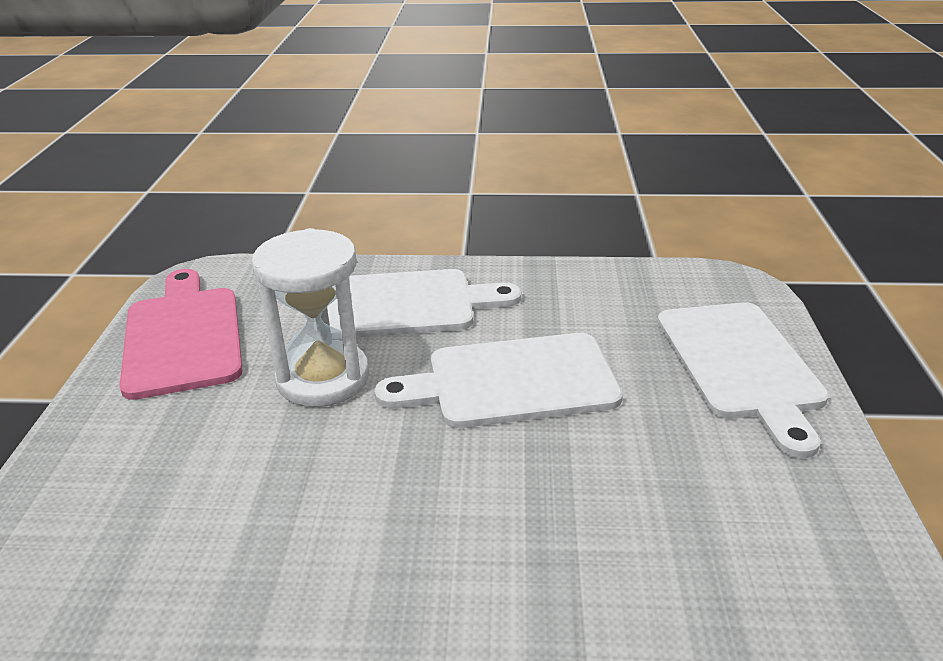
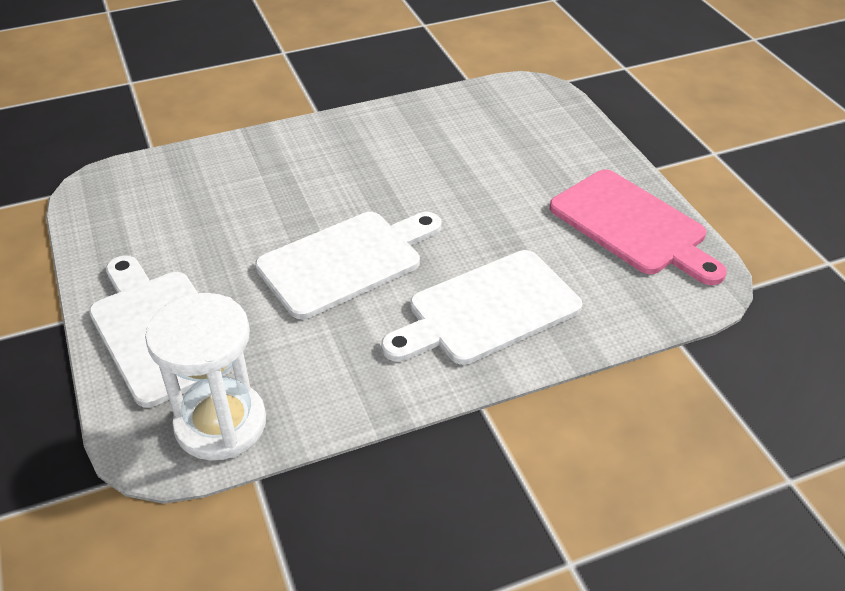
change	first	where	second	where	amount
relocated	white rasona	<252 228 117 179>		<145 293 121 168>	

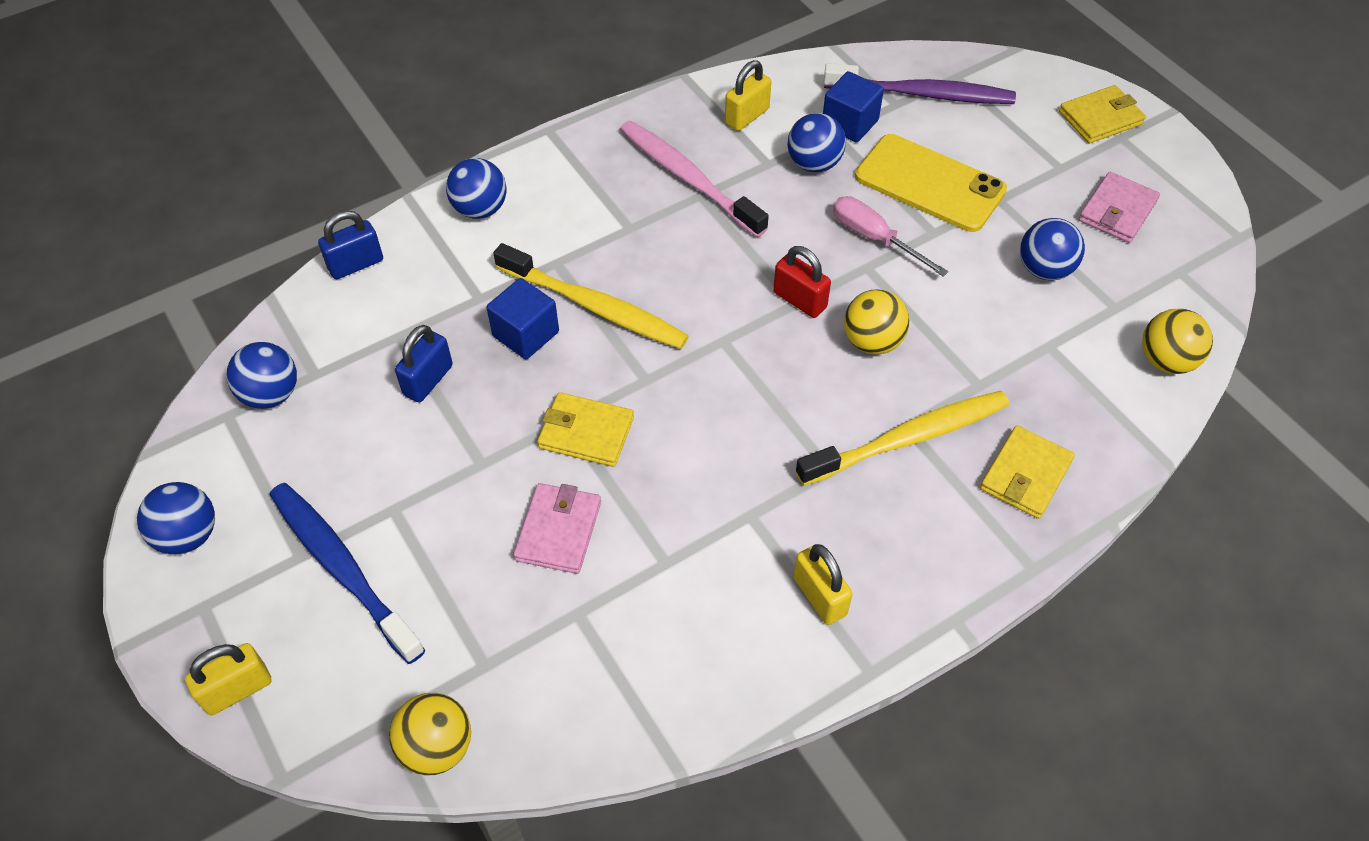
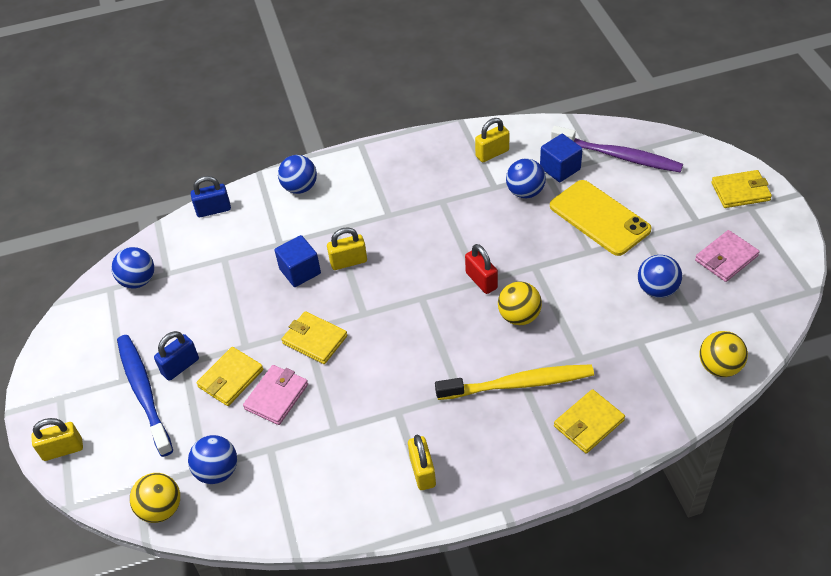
change	first	where	second	where	amount
missing	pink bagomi	<620 120 149 117>			
missing	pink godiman	<833 196 116 81>			
exchanged	yellow bagomi	<493 243 196 106>	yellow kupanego	<327 227 40 43>	
relocated	blue kupanego	<395 325 58 77>		<154 331 45 50>	
relocated	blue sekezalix	<137 482 78 73>		<188 435 49 49>	
appeared			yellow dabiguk	<196 347 67 59>	

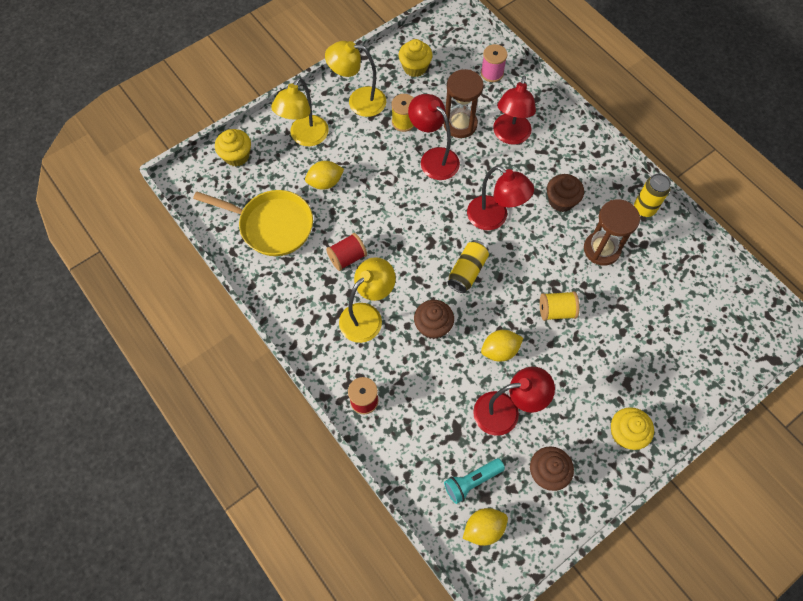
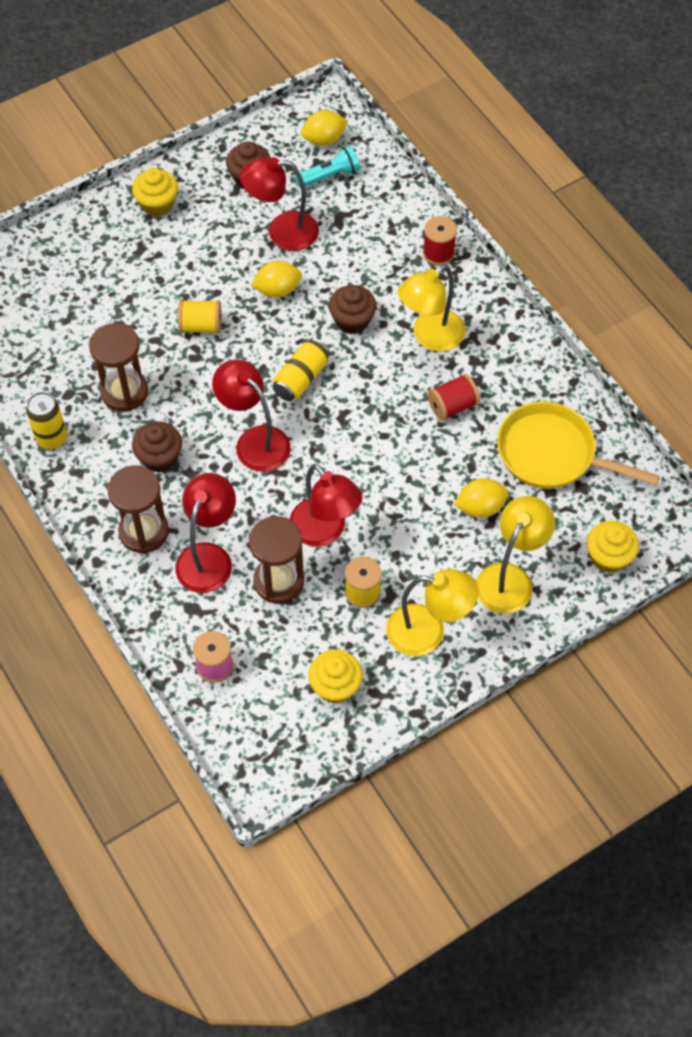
change	first	where	second	where	amount
appeared			brown rasona	<107 465 62 89>	

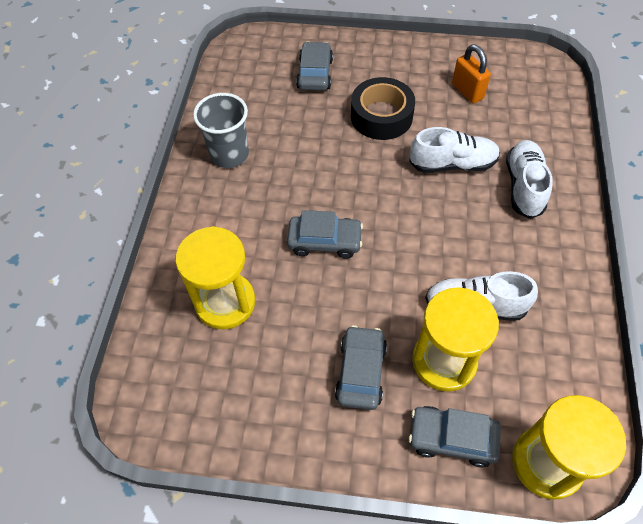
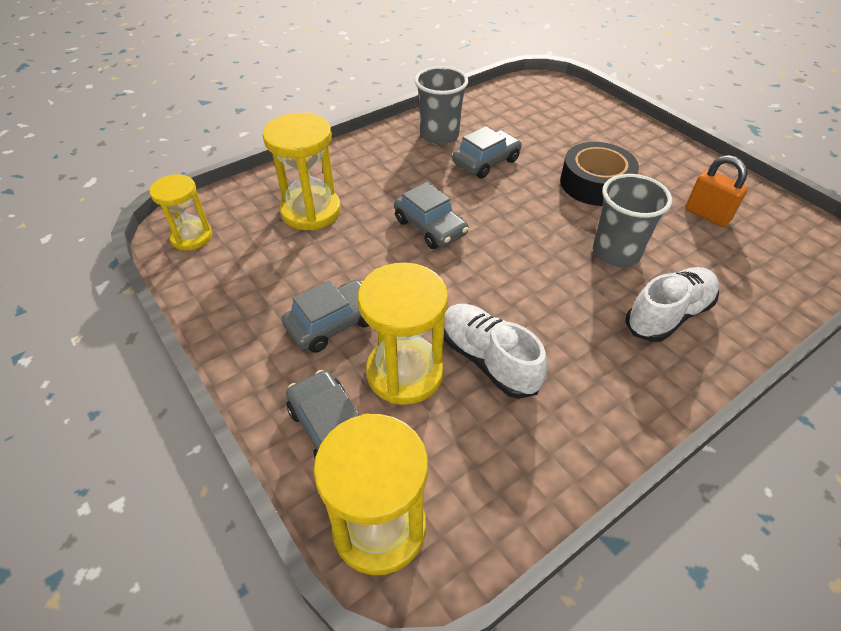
change	first	where	second	where	amount
relocated	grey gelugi	<296 42 37 49>		<452 126 70 52>	
spun	orange kupanego	<452 44 39 59>		<685 155 63 72>	60 degrees counterclockwise
exchanged	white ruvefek	<409 127 91 46>	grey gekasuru	<593 174 79 93>	
appeared			yellow rasona	<149 174 63 77>	

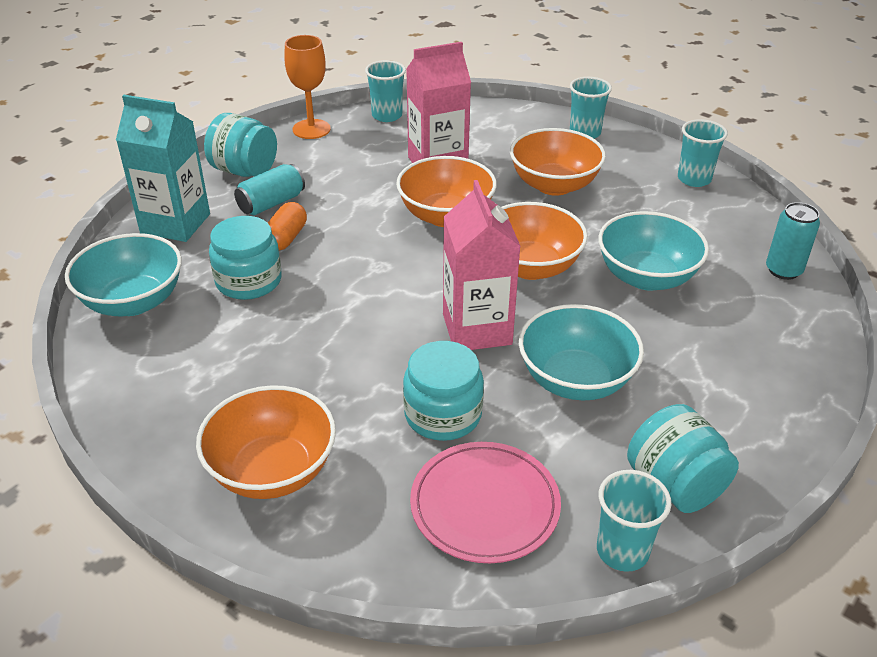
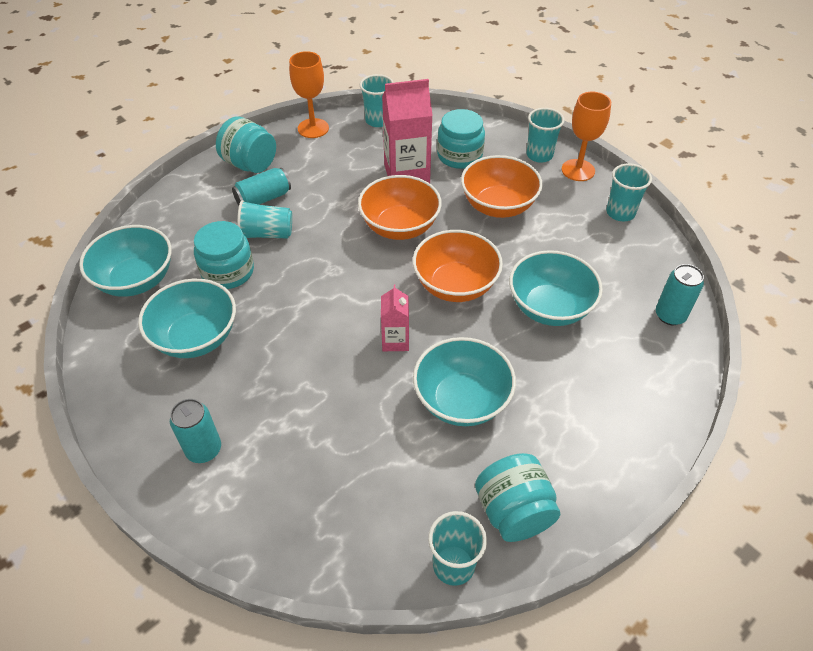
change	first	where	second	where	amount
missing	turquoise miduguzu	<116 95 94 147>			
size	pink miduguzu	<443 180 78 170>		<381 285 28 66>	x0.55
exchanged	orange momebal	<268 202 39 49>	turquoise gekasuru	<237 200 55 39>	
relocated	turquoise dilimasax	<403 341 81 100>		<437 109 48 60>	
exchanged	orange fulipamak	<196 385 140 114>	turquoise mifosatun	<170 399 51 64>	
missing	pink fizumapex	<410 442 151 121>			
appeared			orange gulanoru	<562 92 49 89>	
appeared			turquoise fulipamak	<138 278 98 80>	

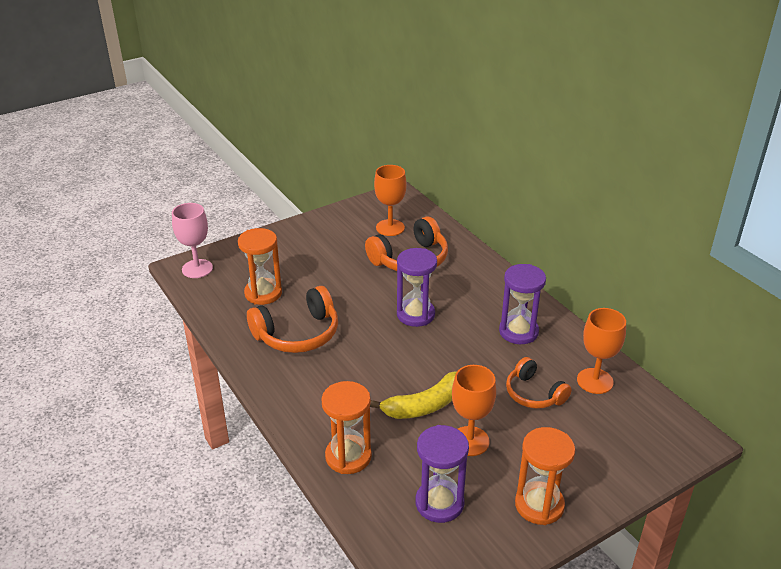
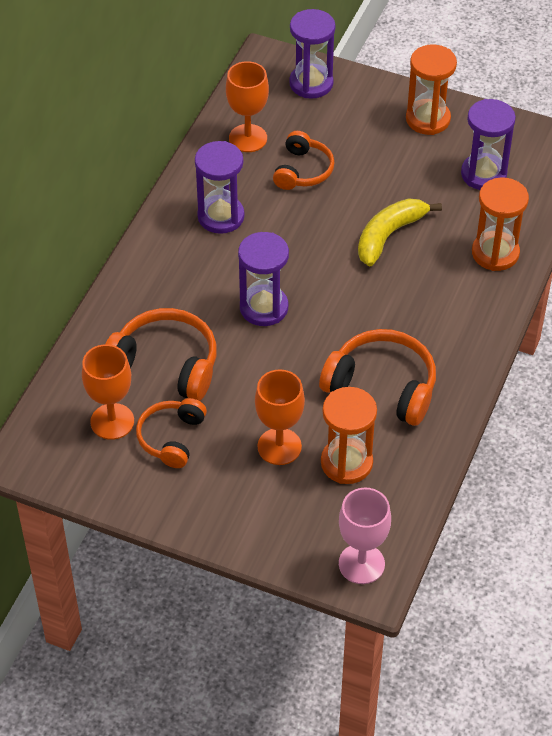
change	first	where	second	where	amount
relocated	orange gulanoru	<452 365 44 91>		<255 369 50 96>	
spun	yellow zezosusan	<370 371 87 48>		<358 198 84 68>	75 degrees counterclockwise
appeared			purple rasona	<289 9 46 89>	
appeared			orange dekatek	<136 398 71 70>	

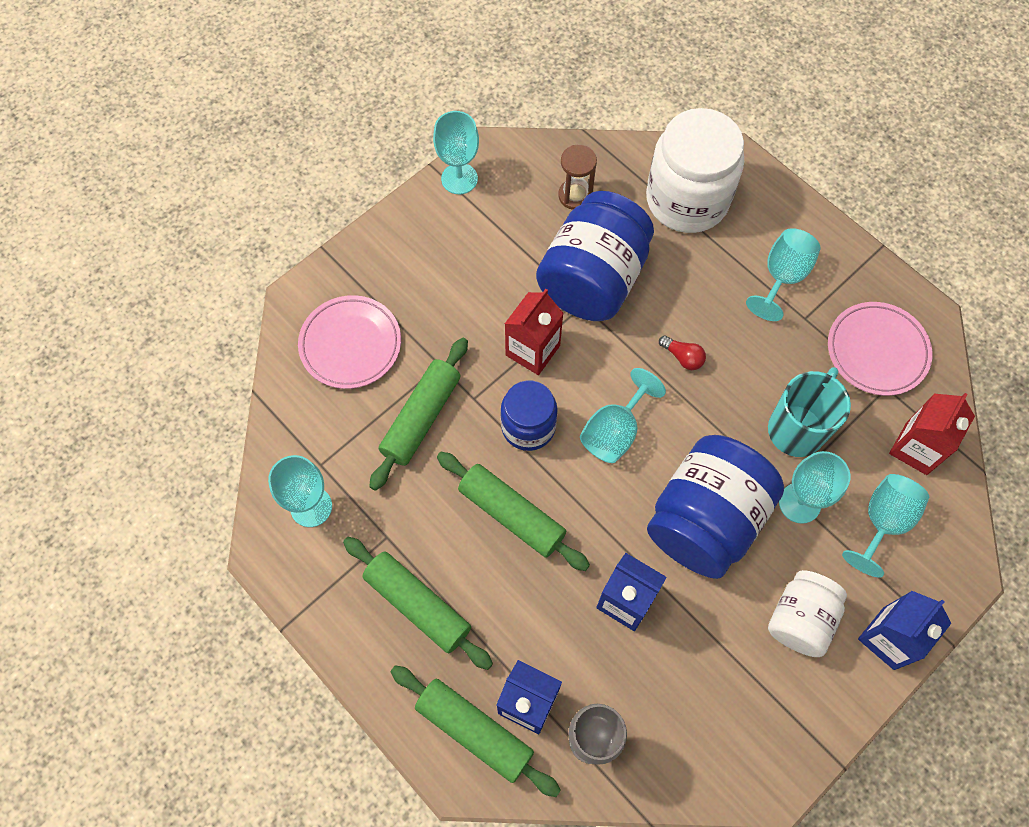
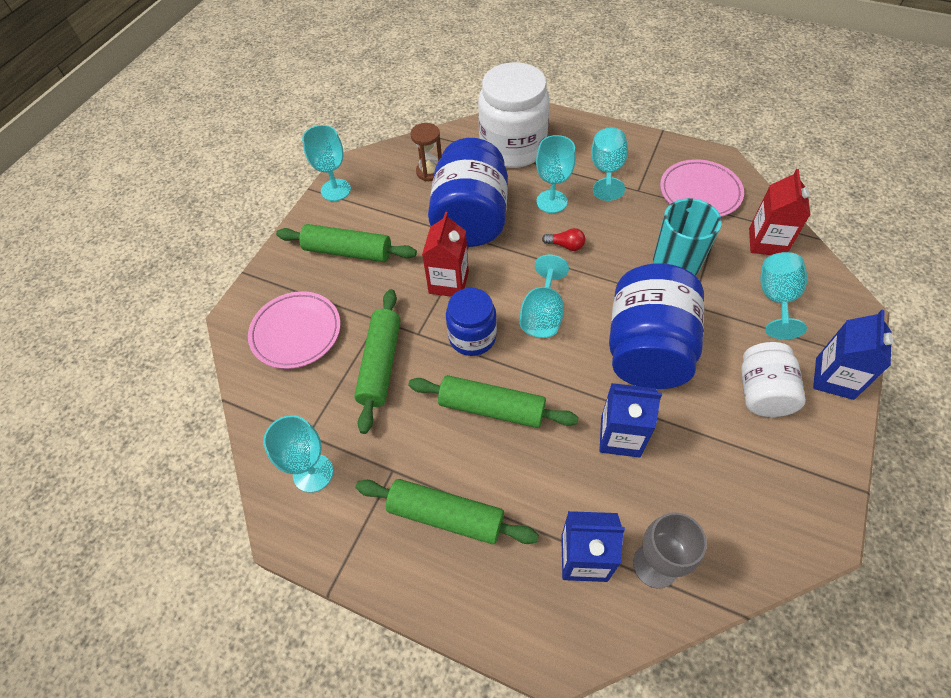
change	first	where	second	where	amount
relocated	turquoise gulanoru	<779 451 71 73>		<536 135 40 78>	
relocated	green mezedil	<391 665 170 132>		<276 224 141 38>	

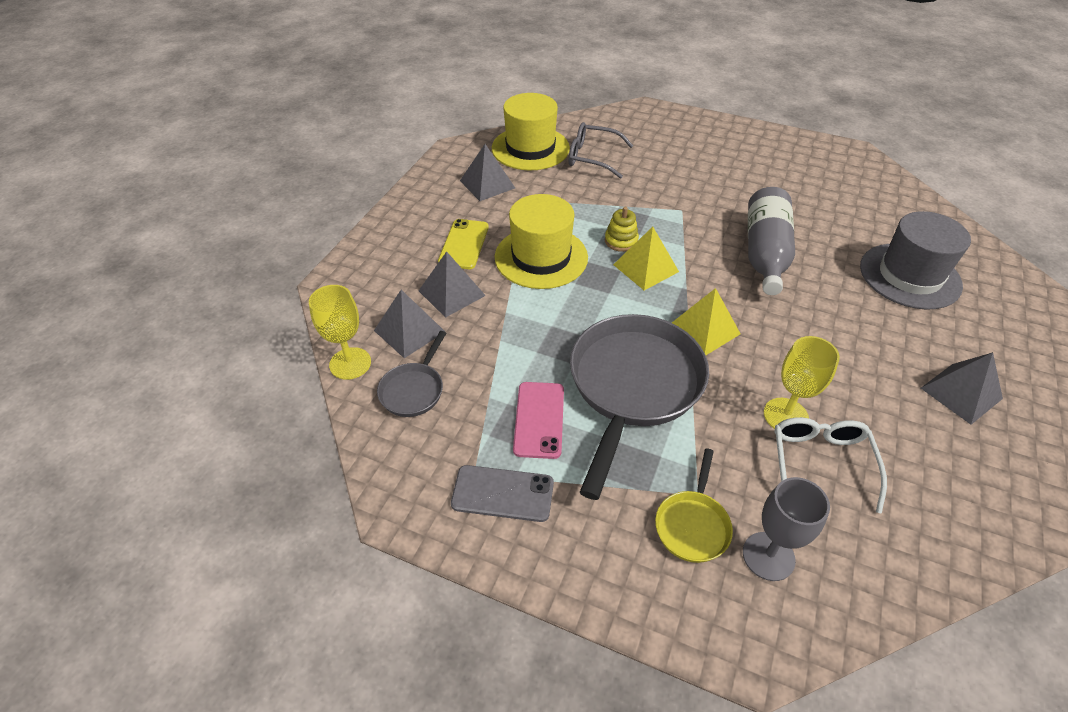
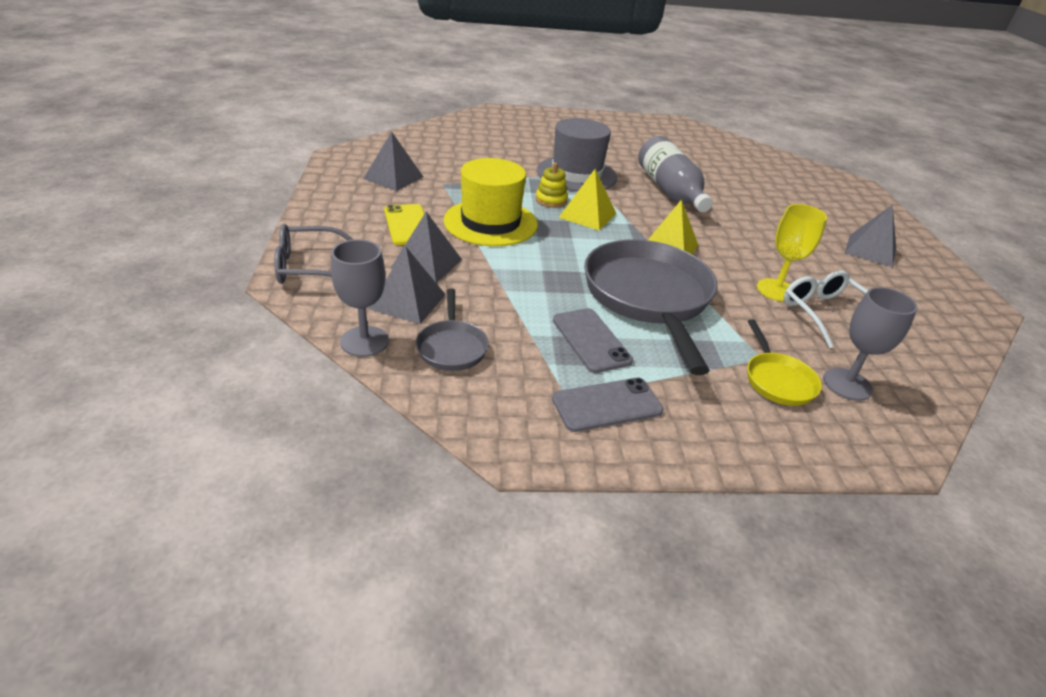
change	first	where	second	where	amount
missing	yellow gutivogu	<492 93 78 77>			
relocated	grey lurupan	<569 122 64 57>		<274 224 80 60>	
relocated	grey gutivogu	<860 211 111 99>		<537 118 80 74>	
colour	yellow gulanoru	<309 285 62 95>	grey gulanoru	<331 239 58 118>	
colour	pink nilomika	<513 382 51 77>	grey nilomika	<553 308 80 65>	

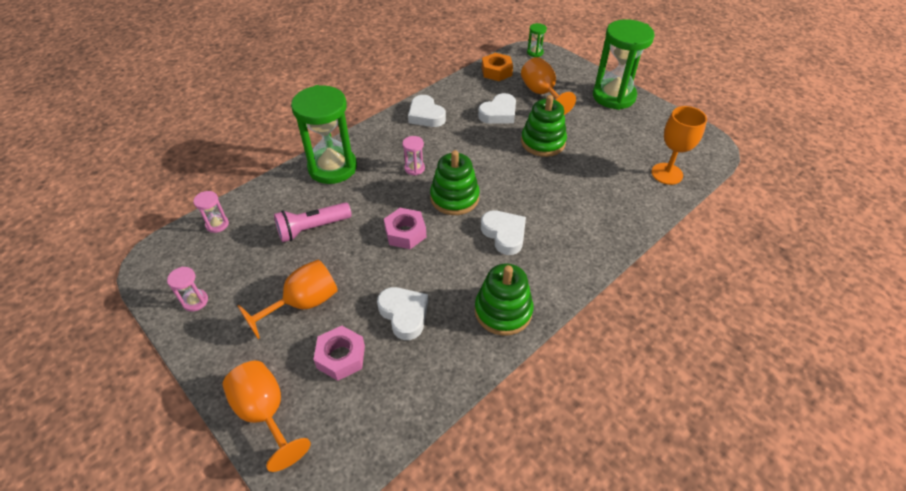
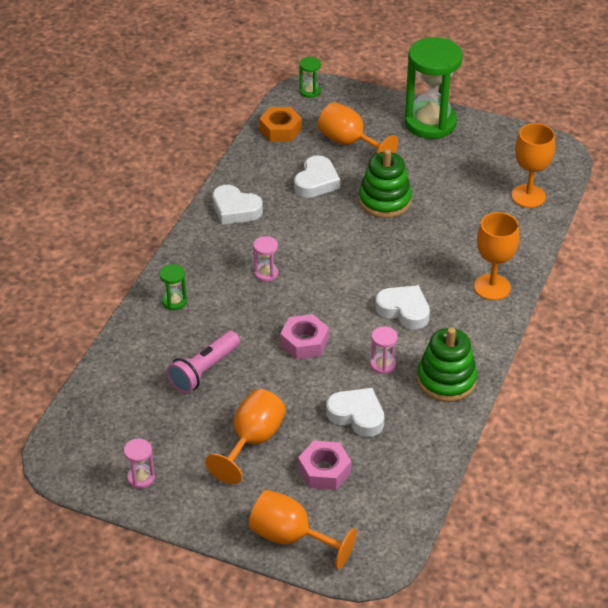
change	first	where	second	where	amount
size	green rasona	<291 85 66 99>		<160 264 27 46>	x0.42
missing	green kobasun	<430 150 50 65>			
relocated	pink rasona	<193 191 36 42>		<370 326 28 48>	
appeared			orange gulanoru	<474 212 45 88>	

